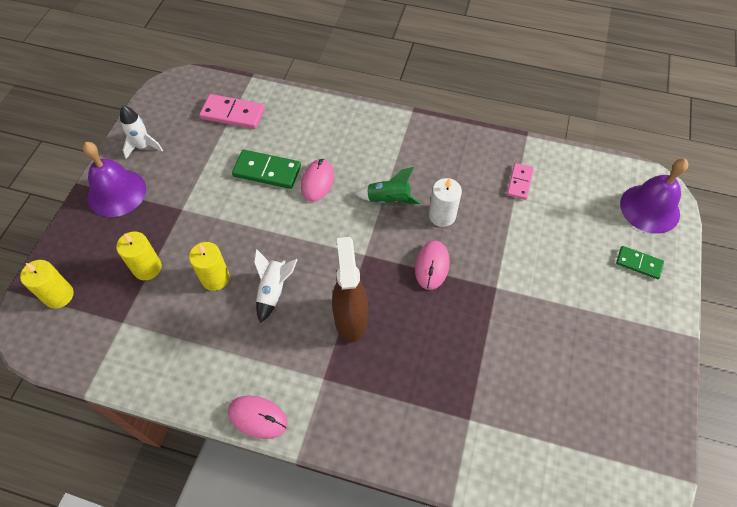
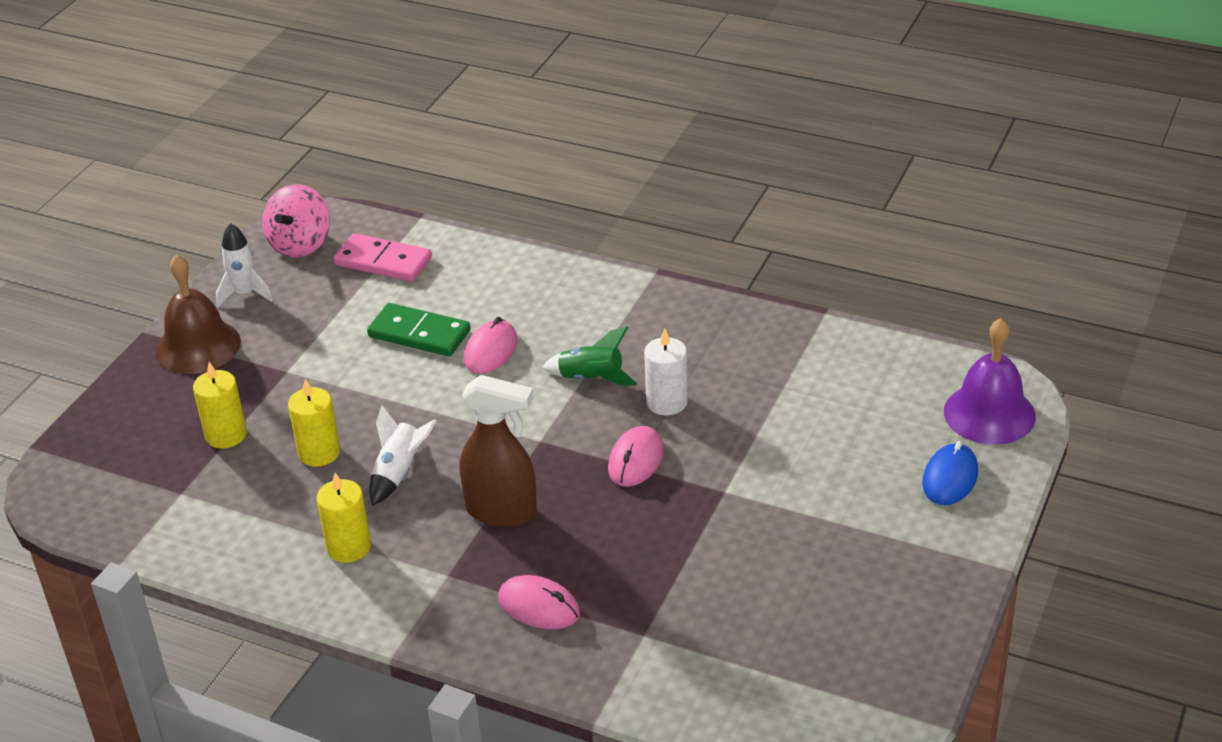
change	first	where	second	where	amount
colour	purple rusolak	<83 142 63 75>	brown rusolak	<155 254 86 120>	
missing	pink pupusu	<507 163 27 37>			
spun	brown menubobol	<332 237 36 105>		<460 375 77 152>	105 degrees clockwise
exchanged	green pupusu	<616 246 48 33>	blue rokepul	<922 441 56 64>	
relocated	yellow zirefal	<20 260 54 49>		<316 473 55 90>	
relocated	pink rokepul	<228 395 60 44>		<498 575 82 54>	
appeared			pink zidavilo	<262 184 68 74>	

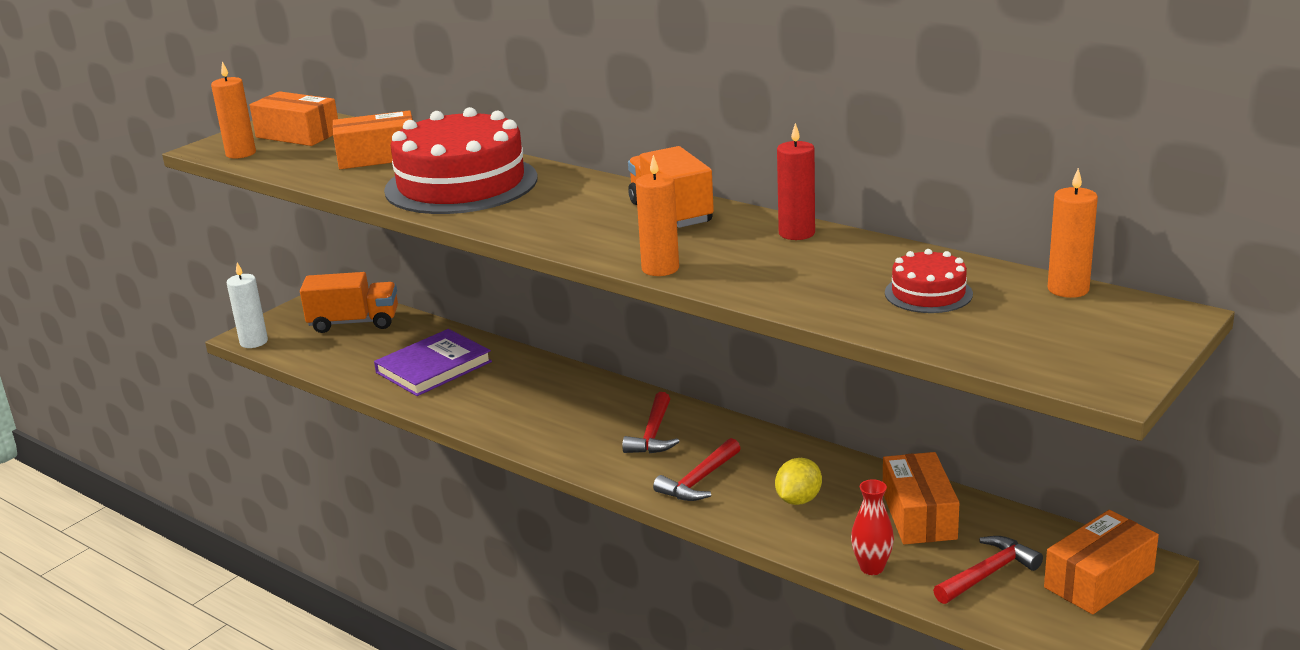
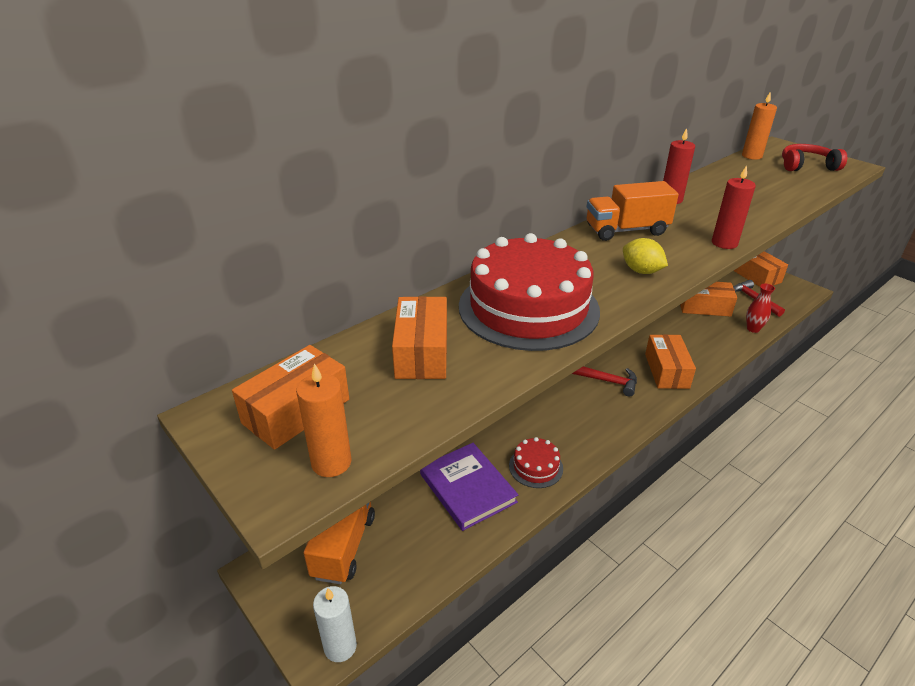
change	first	where	second	where	amount
colour	orange zirefal	<636 155 43 121>	red zirefal	<712 165 44 84>	
relocated	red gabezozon	<885 249 88 64>		<509 437 54 51>	
exchanged	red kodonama	<653 438 87 63>	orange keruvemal	<645 334 51 55>	
relocated	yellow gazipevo	<775 458 47 47>		<623 238 45 36>	
appeared			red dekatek	<782 144 65 27>	

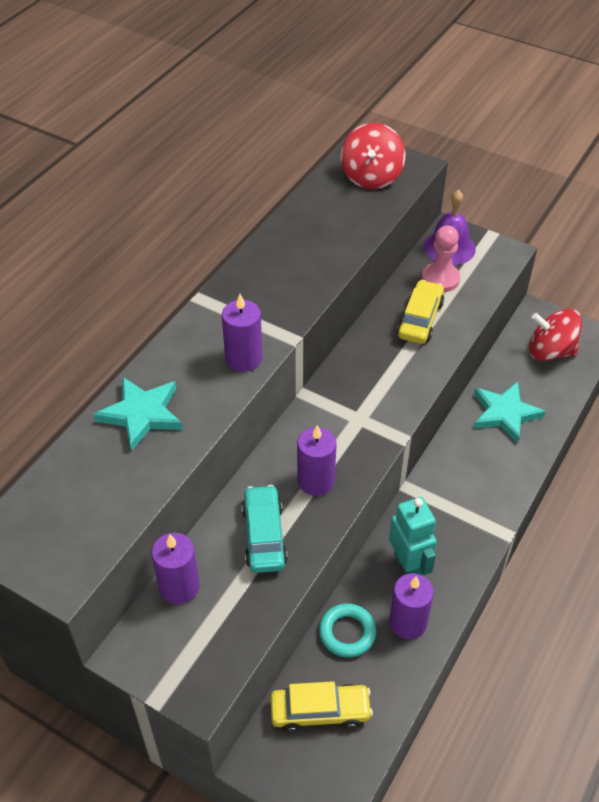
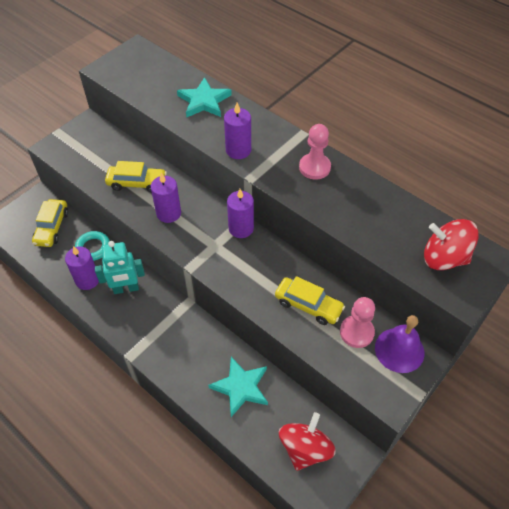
change	first	where	second	where	amount
colour	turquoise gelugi	<242 485 46 88>	yellow gelugi	<105 161 62 32>	
relocated	purple zirefal	<152 533 48 71>		<227 189 27 49>	
appeared			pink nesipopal	<299 124 32 56>	

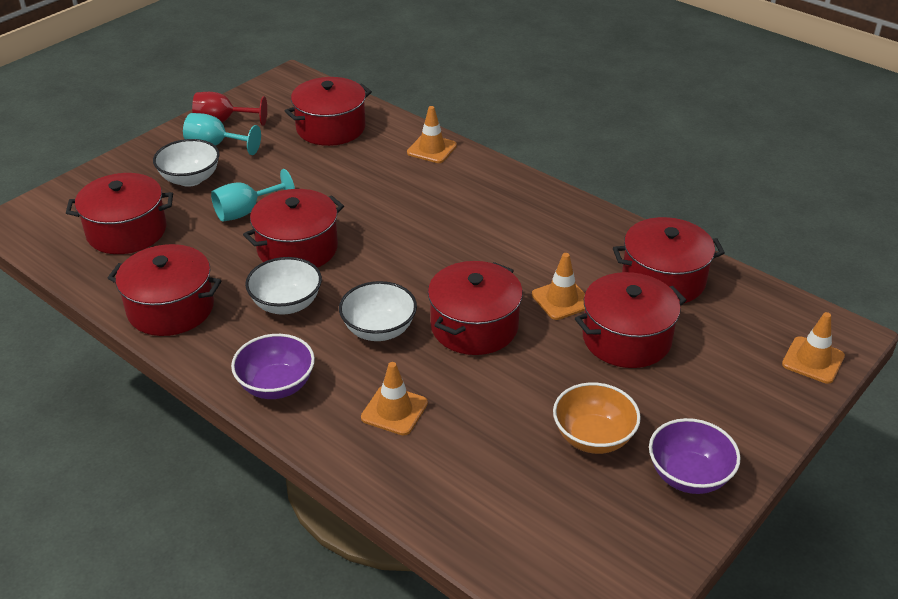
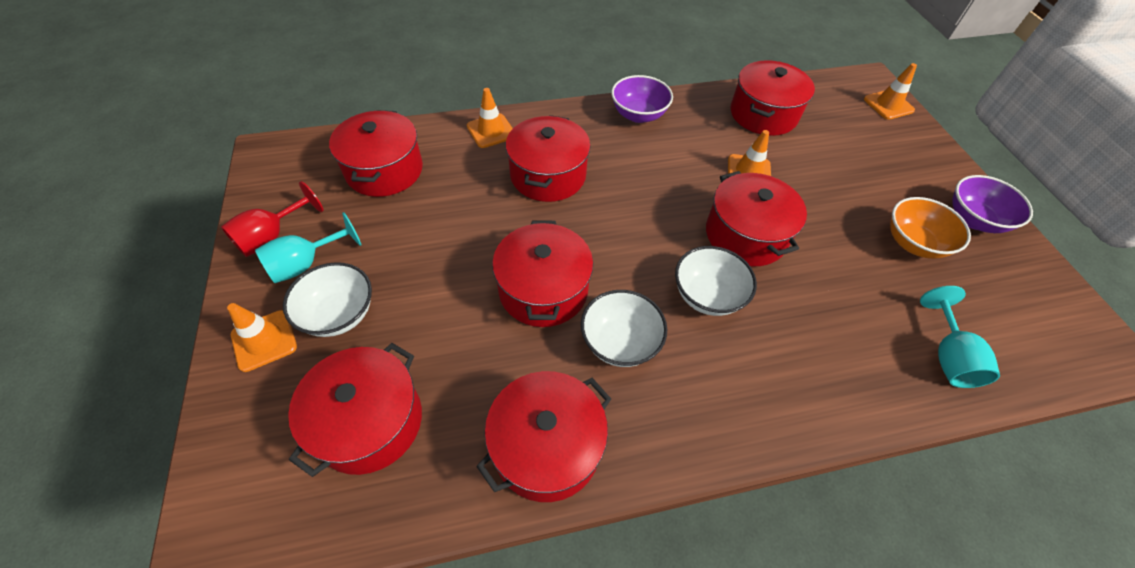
change	first	where	second	where	amount
relocated	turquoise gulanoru	<211 169 84 53>		<920 286 80 102>	
relocated	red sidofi	<575 272 112 96>		<506 115 85 87>	
relocated	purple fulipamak	<231 334 84 65>		<611 75 62 48>	
relocated	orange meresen	<361 362 67 73>		<227 303 70 69>	

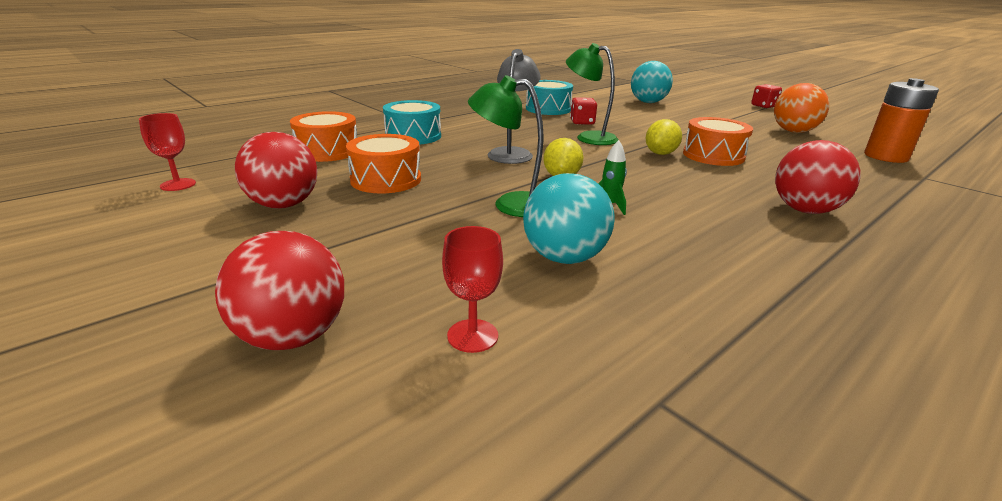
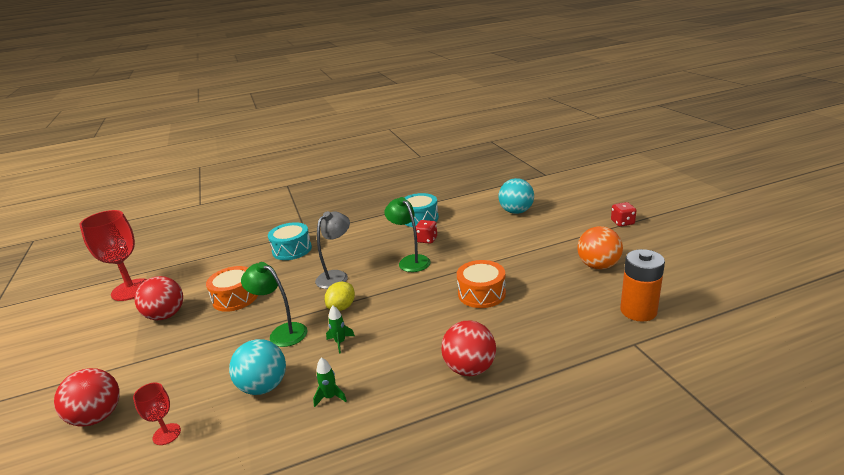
change	first	where	second	where	amount
missing	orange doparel	<290 111 67 51>			
size	red gulanoru	<139 113 57 78>		<80 210 67 91>	x2.04
missing	yellow gazipevo	<645 119 37 36>			
appeared			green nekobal	<313 357 34 50>	

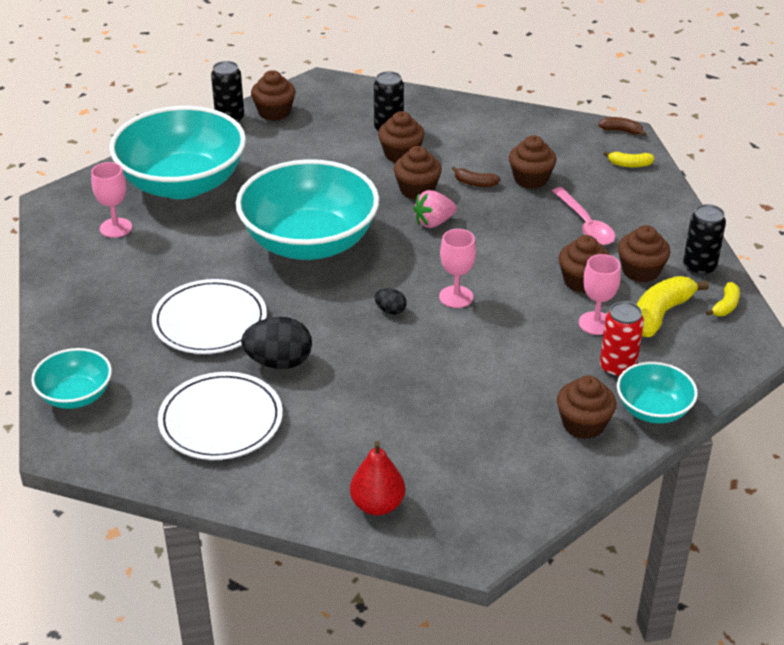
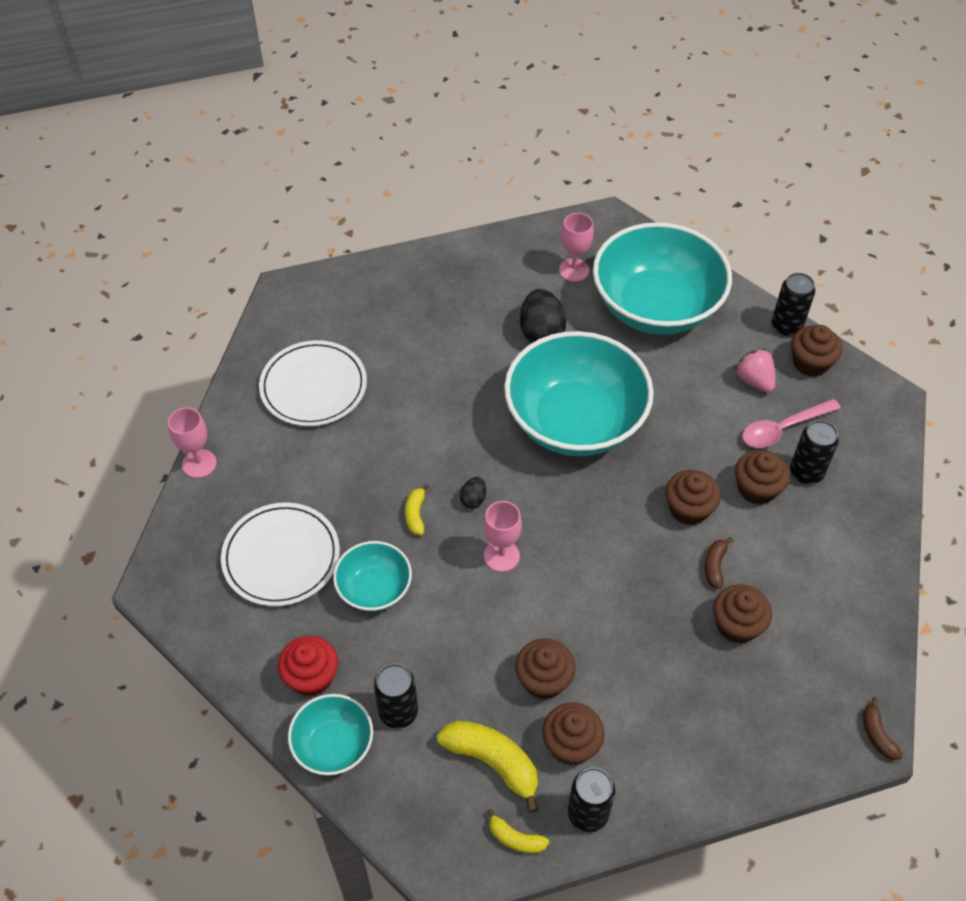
change	first	where	second	where	amount
spun	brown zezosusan	<598 117 48 19>		<863 697 40 63>	150 degrees clockwise
relocated	yellow zezosusan	<604 151 50 16>		<405 484 24 51>	
relocated	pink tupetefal	<552 187 63 58>		<742 399 99 49>	
relocated	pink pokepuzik	<413 190 44 38>		<734 348 42 45>	
relocated	pink gulanoru	<579 254 42 81>		<168 407 49 71>	
relocated	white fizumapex	<152 279 115 75>		<221 503 119 103>	
colour	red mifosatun	<600 301 44 77>	black mifosatun	<374 664 44 65>	
relocated	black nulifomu	<241 317 71 52>		<520 289 47 54>	
relocated	turquoise fulipamak	<31 348 81 61>		<333 541 79 71>	
colour	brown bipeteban	<557 375 59 64>	red bipeteban	<278 636 60 61>	
missing	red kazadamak	<350 441 55 75>			

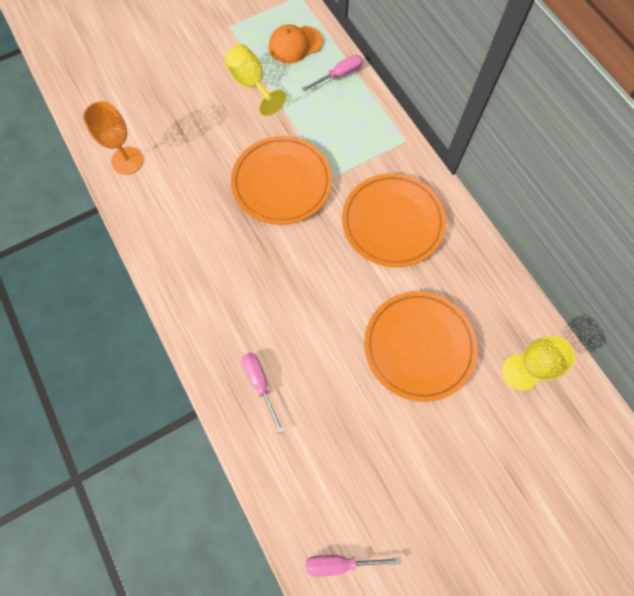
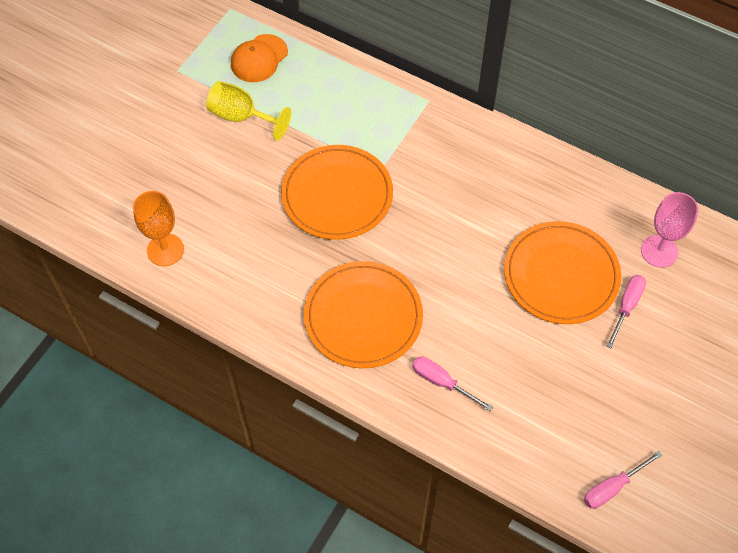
change	first	where	second	where	amount
relocated	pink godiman	<302 55 61 36>		<606 275 40 73>	
relocated	orange fizumapex	<342 173 104 94>		<304 261 119 107>	
colour	yellow gulanoru	<502 336 73 54>	pink gulanoru	<641 192 57 76>	

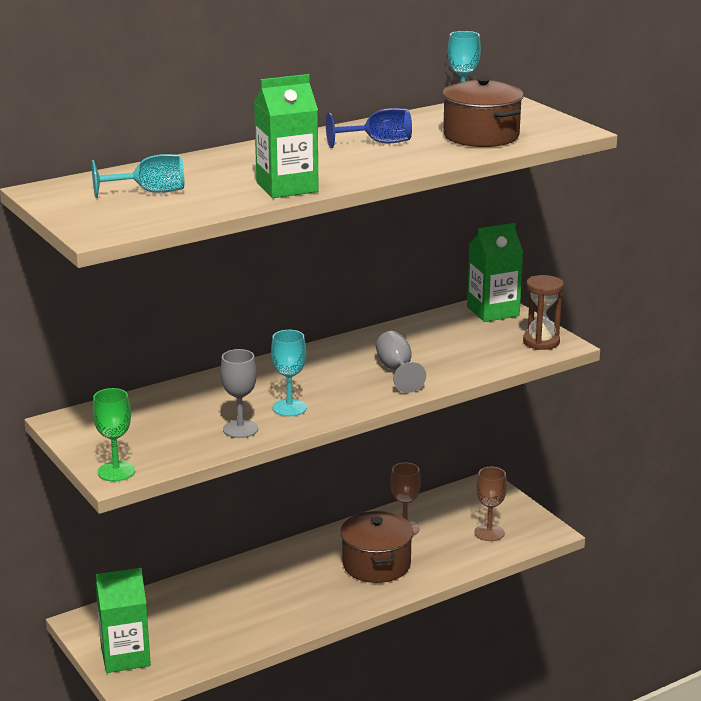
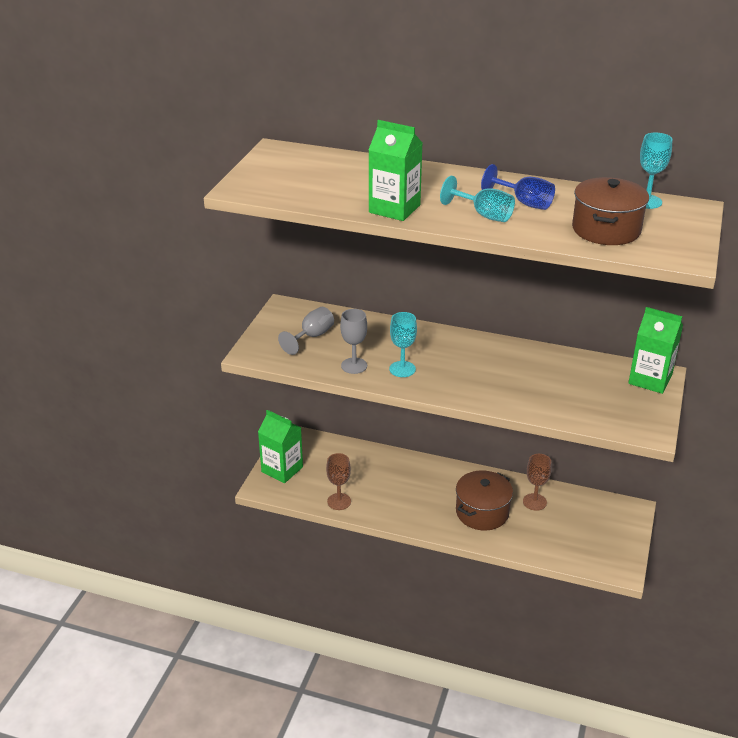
change	first	where	second	where	amount
relocated	turquoise gulanoru	<91 154 93 44>		<440 176 75 46>	
missing	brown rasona	<523 275 41 75>			
relocated	grey gulanoru	<376 331 50 62>		<278 307 56 48>	
missing	green gulanoru	<93 388 42 94>			
relocated	brown gulanoru	<474 467 33 74>		<326 453 25 57>	

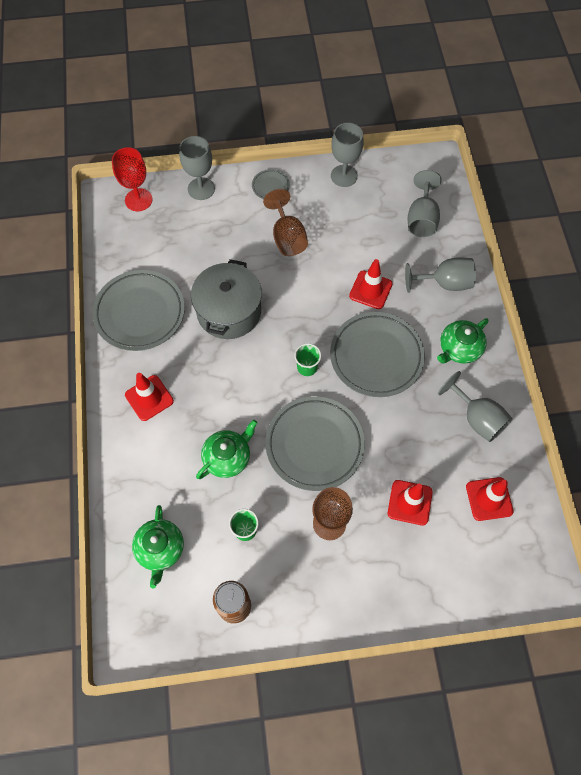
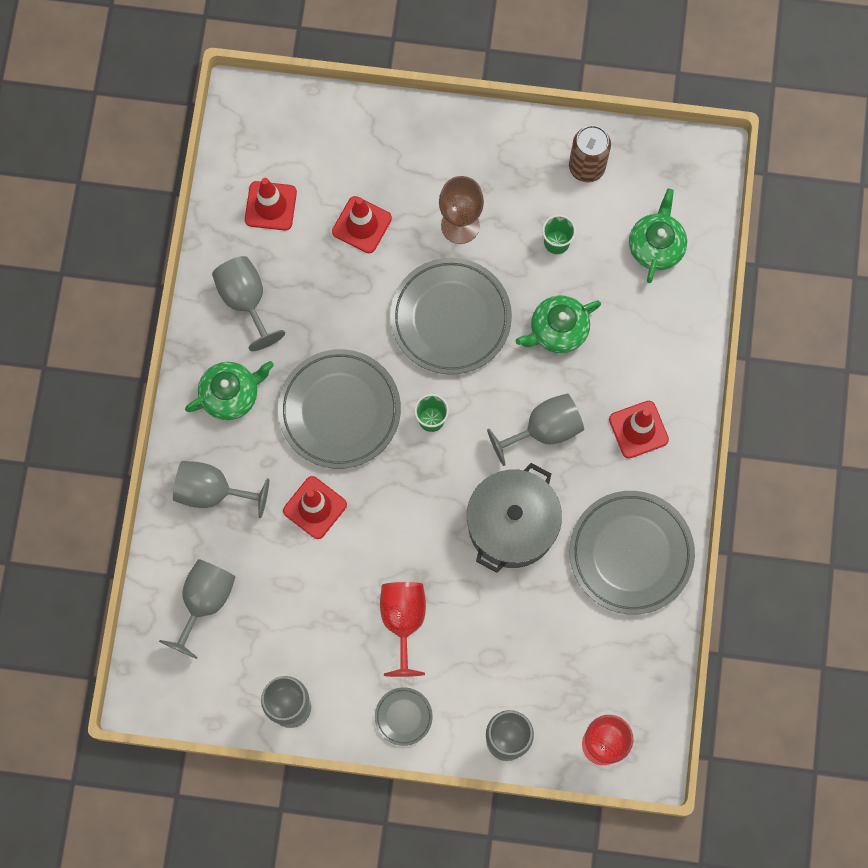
change	first	where	second	where	amount
colour	brown gulanoru	<263 189 45 67>	red gulanoru	<380 582 46 95>	
appeared			grey gulanoru	<487 393 97 73>	

